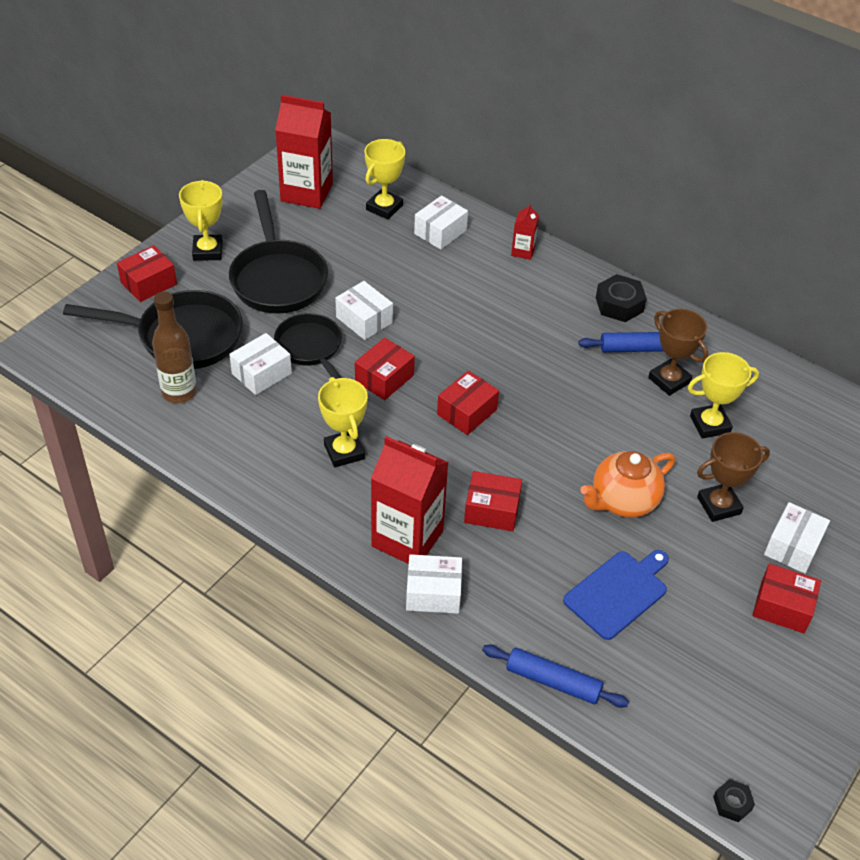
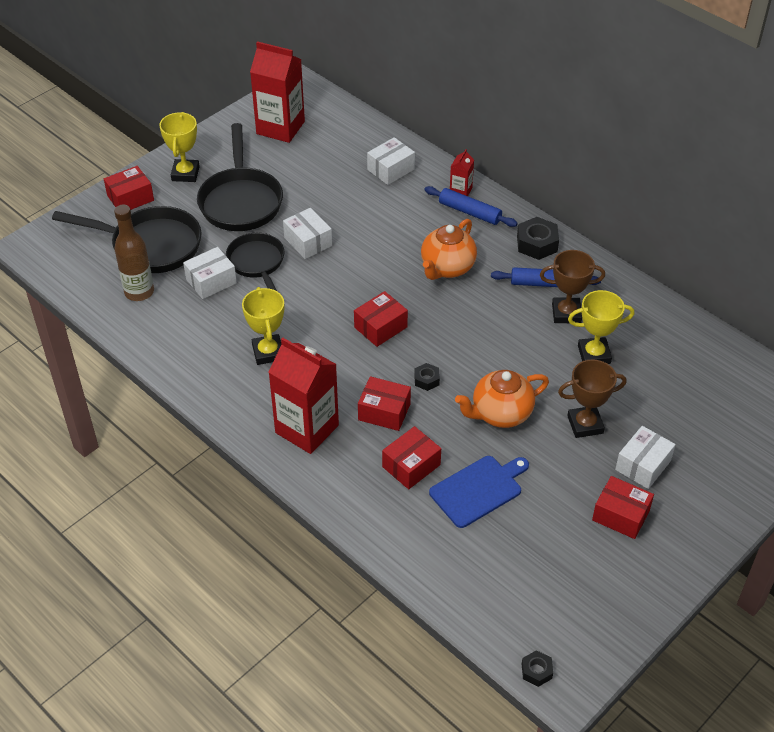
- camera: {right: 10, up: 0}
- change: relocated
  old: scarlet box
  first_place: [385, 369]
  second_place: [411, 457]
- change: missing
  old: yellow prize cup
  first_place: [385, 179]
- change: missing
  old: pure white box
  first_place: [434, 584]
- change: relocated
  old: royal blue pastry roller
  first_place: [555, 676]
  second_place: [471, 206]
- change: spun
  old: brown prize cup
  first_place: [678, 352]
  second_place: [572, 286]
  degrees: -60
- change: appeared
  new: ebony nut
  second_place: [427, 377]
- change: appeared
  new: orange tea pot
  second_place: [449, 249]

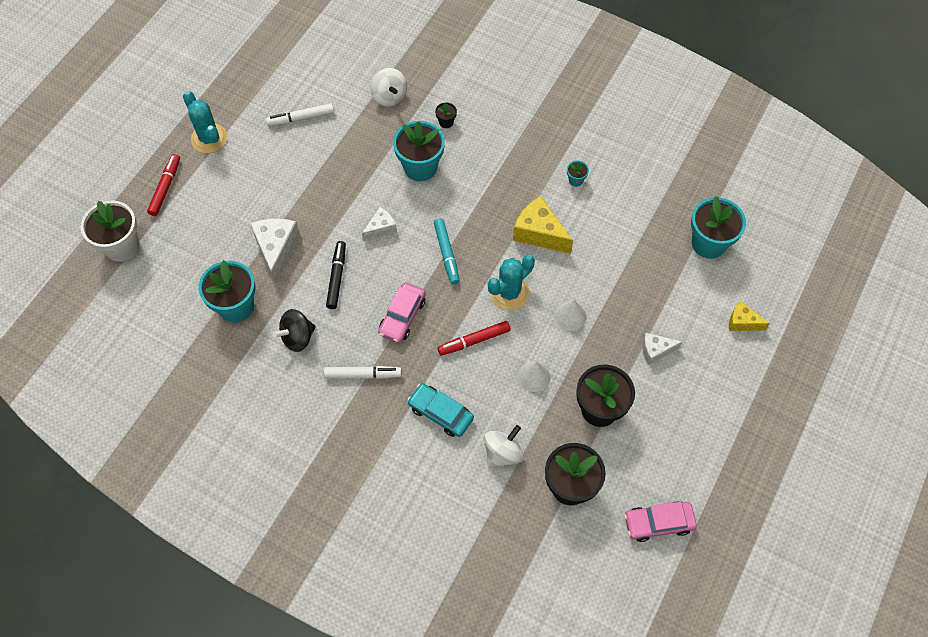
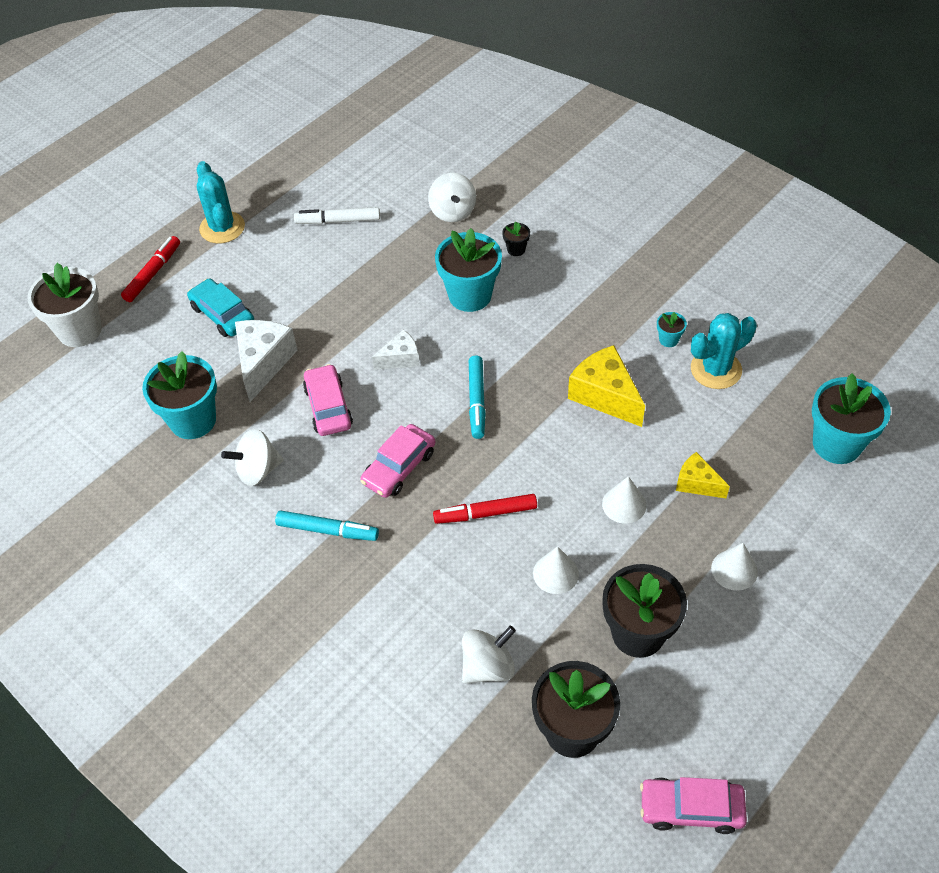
- camera: {right: 15, up: -10}
- change: colour
  old: ebony toy top
  new: pure white toy top
  first_place: [294, 330]
  second_place: [252, 457]
- change: colour
  old: pure white marker
  new: turquoise marker
  first_place: [363, 372]
  second_place: [327, 526]
- change: exchanged
  old: ebony marker
  new: rose-pink toy car
  first_place: [336, 275]
  second_place: [328, 400]
- change: relocated
  old: turquoise toy car
  first_place: [441, 410]
  second_place: [220, 307]
- change: relocated
  old: turquoise saguaro cactus
  first_place: [511, 282]
  second_place: [724, 351]
- change: exchanged
  old: pure white piece of cheese
  new: pure white cone shape
  first_place: [662, 349]
  second_place: [734, 567]
- change: relocated
  old: yellow piece of cheese
  first_place: [749, 316]
  second_place: [703, 475]

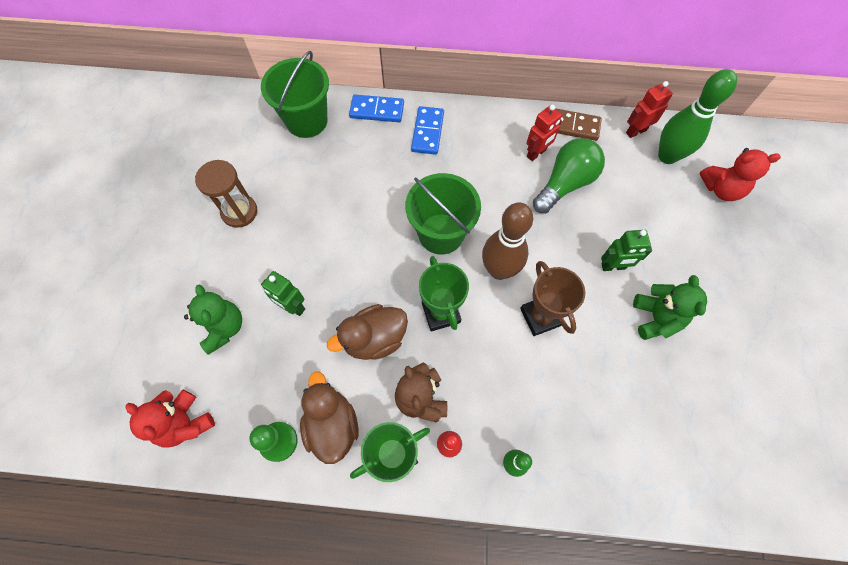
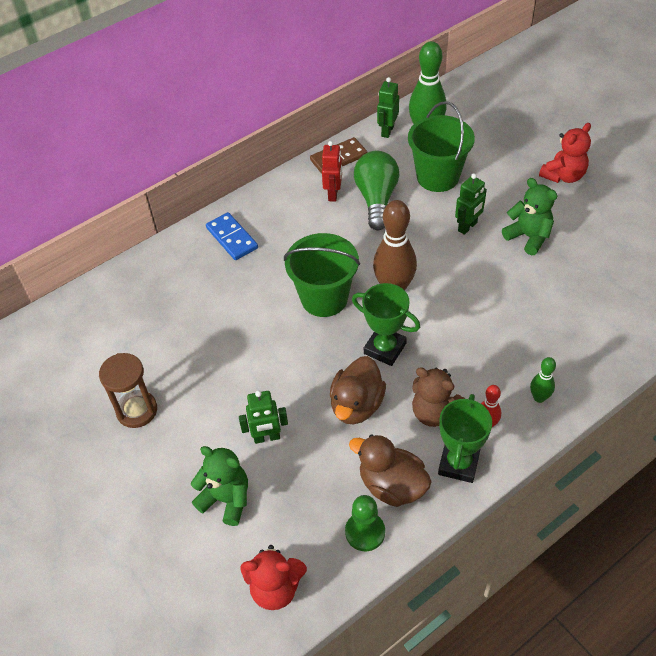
- camera: {right: -40, up: -15}
- change: relocated
  old: green sand bucket
  first_place: [295, 94]
  second_place: [441, 146]
- change: missing
  old: royal blue domino piece
  first_place: [376, 108]
- change: missing
  old: brown prize cup
  first_place: [552, 298]
- change: colour
  old: scarlet toy robot
  new: green toy robot
  first_place: [649, 109]
  second_place: [388, 107]
- change: relocated
  old: scarlet teddy bear
  first_place: [740, 174]
  second_place: [565, 153]

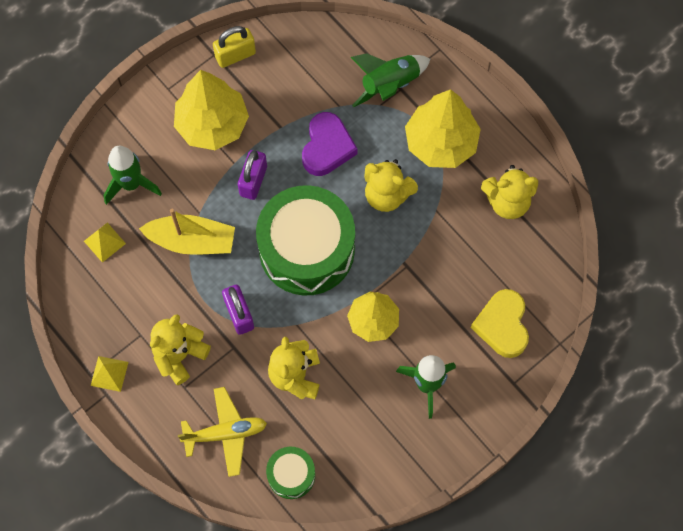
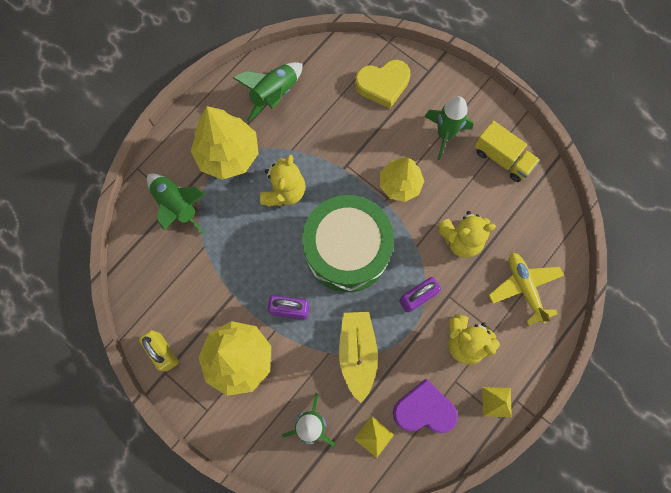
- camera: {right: -100, up: 5}
- change: missing
  old: green snare drum
  first_place: [290, 473]
- change: relocated
  old: purple love heart
  first_place: [330, 144]
  second_place: [425, 406]
- change: exchanged
  old: yellow teddy bear
  new: green rocket
  first_place: [509, 192]
  second_place: [268, 92]
- change: appeared
  new: yellow toy truck
  second_place: [507, 151]

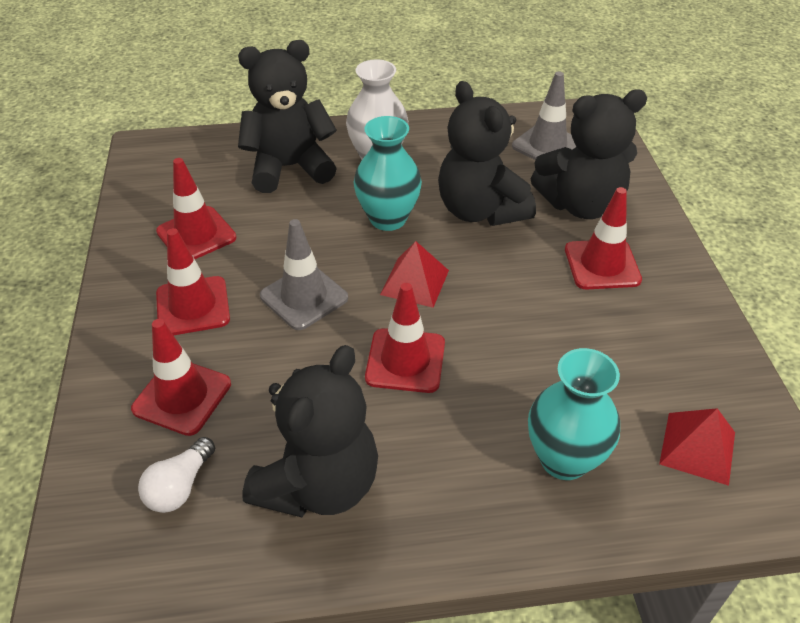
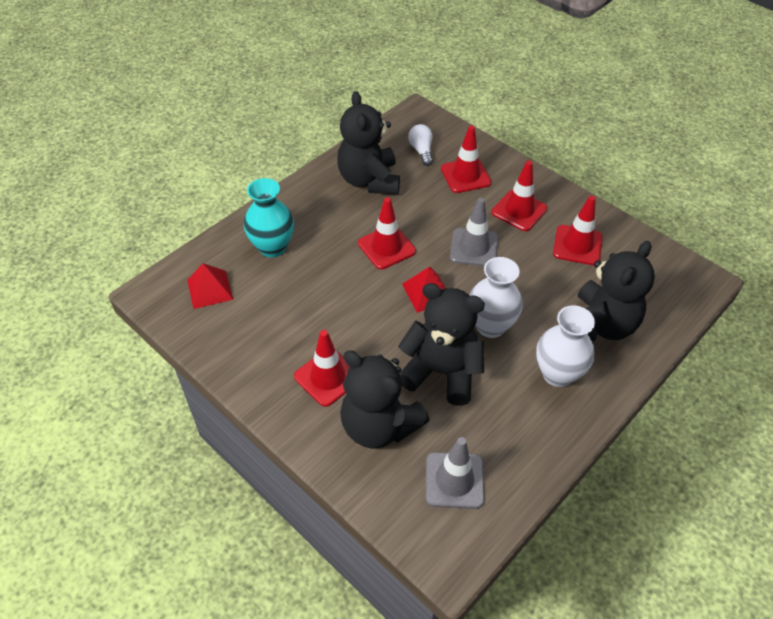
- camera: {right: 140, up: 5}
- change: colour
  old: turquoise tall vase
  new: pure white tall vase
  first_place: [388, 173]
  second_place: [496, 297]
- change: spun
  old: ebony teddy bear
  first_place: [589, 154]
  second_place: [385, 399]
  degrees: -90

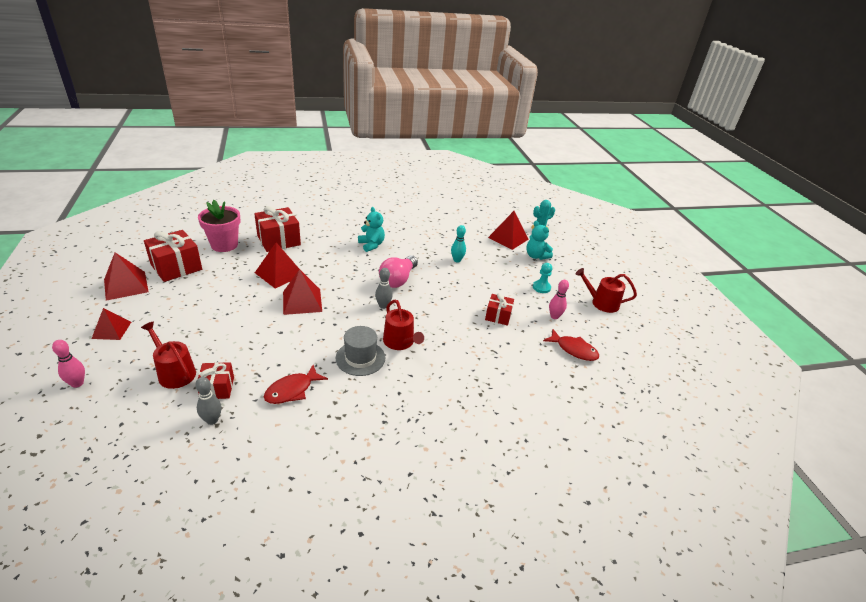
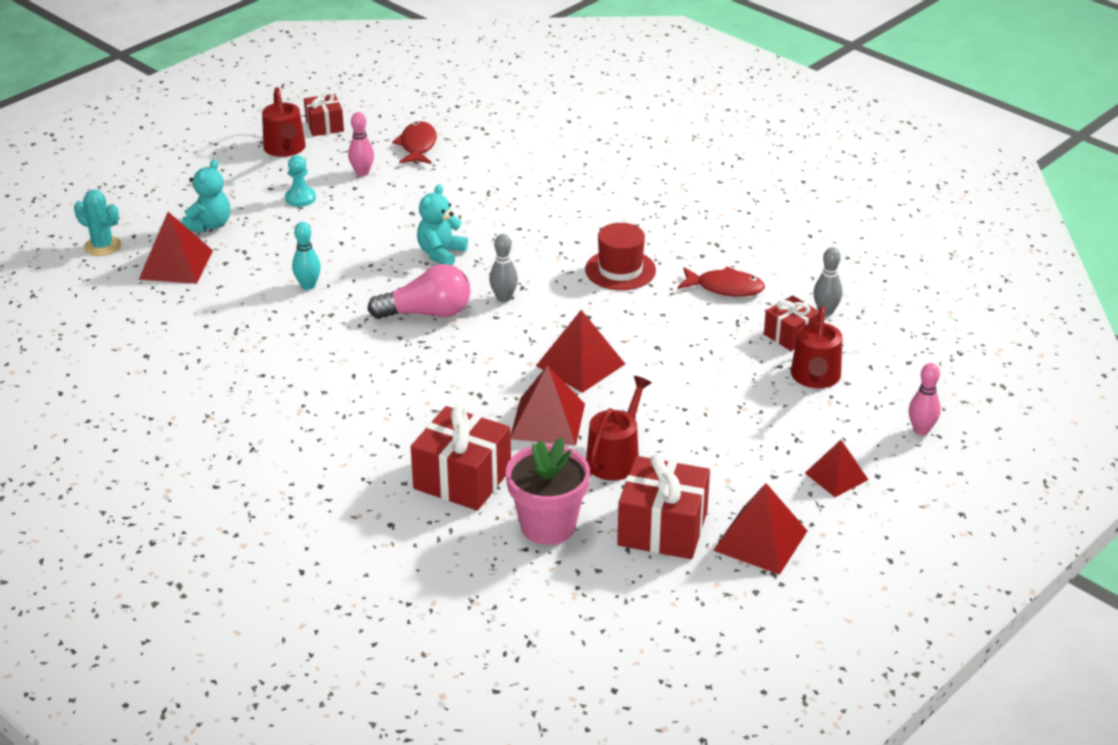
- camera: {right: -120, up: 0}
- change: colour
  old: gray hat
  new: scarlet hat
  first_place: [360, 351]
  second_place: [620, 256]
- change: relocated
  old: turquoise teddy bear
  first_place: [371, 229]
  second_place: [442, 224]
- change: relocated
  old: scarlet watering can
  first_place: [403, 325]
  second_place: [619, 428]
- change: relocated
  old: scarlet present
  first_place: [499, 309]
  second_place: [324, 114]

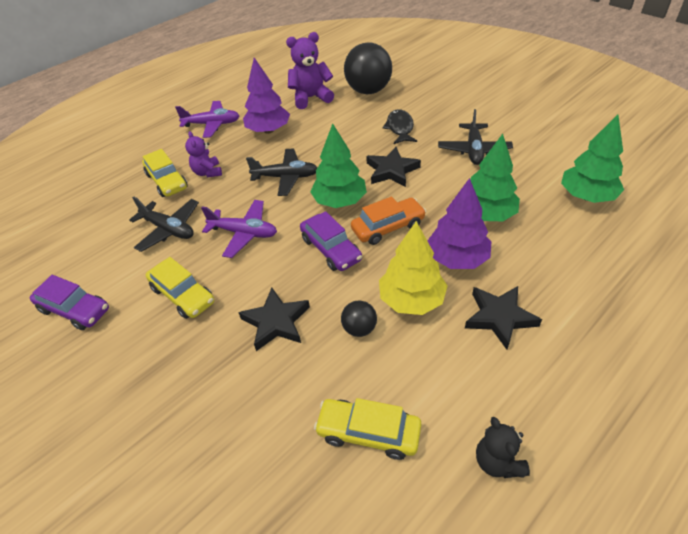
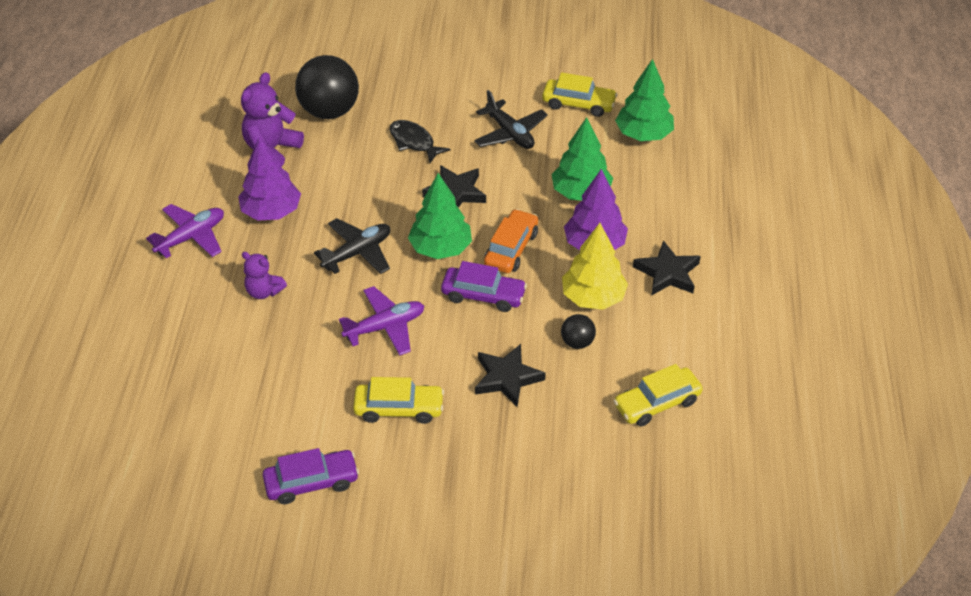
- camera: {right: -45, up: 0}
- change: missing
  old: ebony plane
  first_place: [164, 224]
- change: relocated
  old: yellow toy car
  first_place: [165, 173]
  second_place: [579, 94]
- change: missing
  old: ebony teddy bear
  first_place: [503, 447]

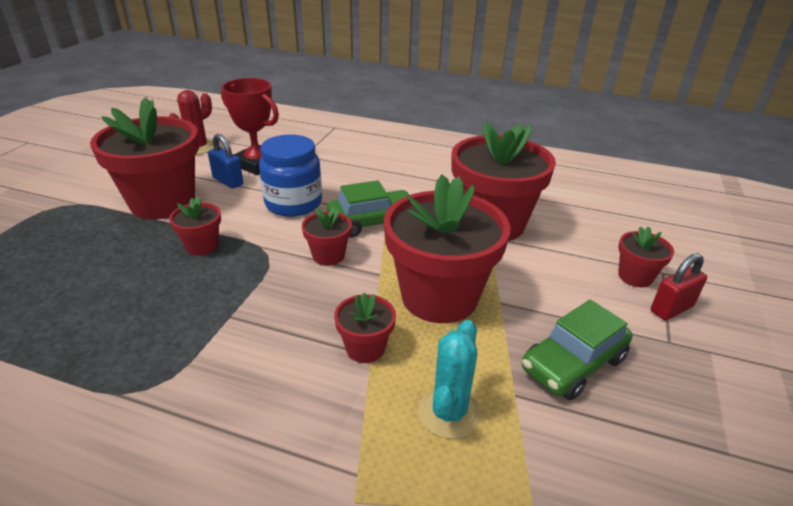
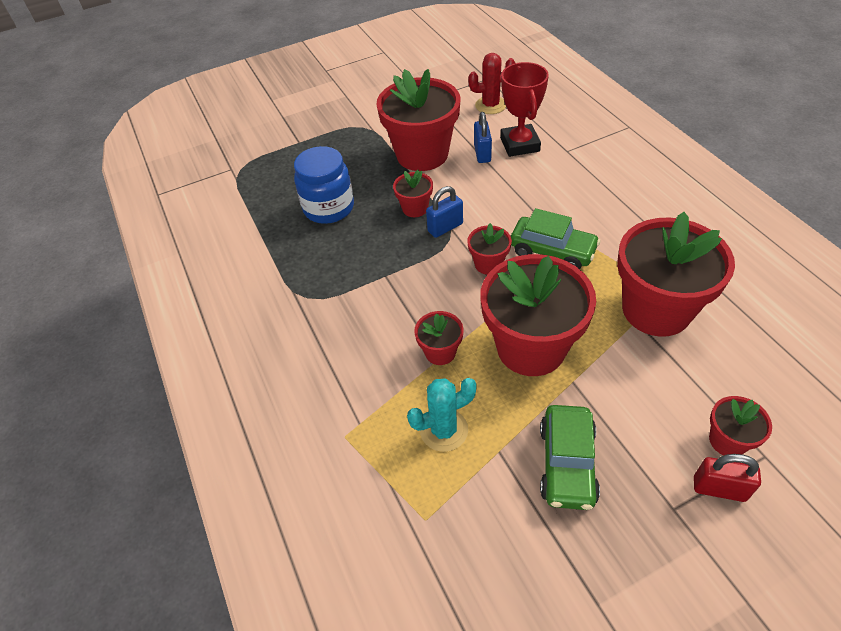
- camera: {right: 50, up: 15}
- change: relocated
  old: royal blue jar
  first_place: [290, 175]
  second_place: [324, 185]
- change: spun
  old: green toy car
  first_place: [577, 350]
  second_place: [570, 457]
  degrees: -90
- change: appeared
  new: royal blue lock
  second_place: [444, 212]

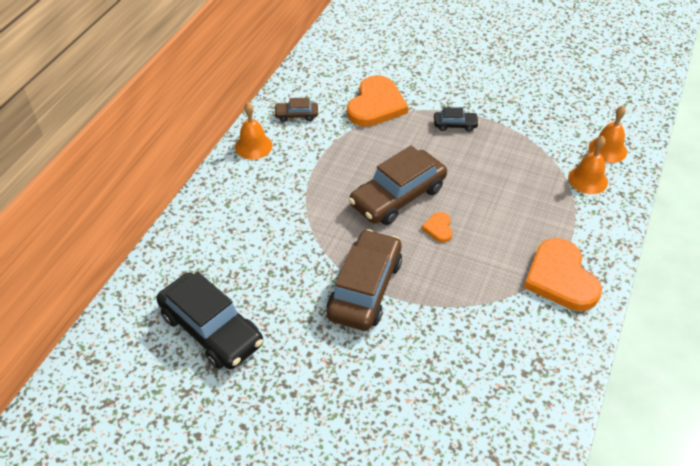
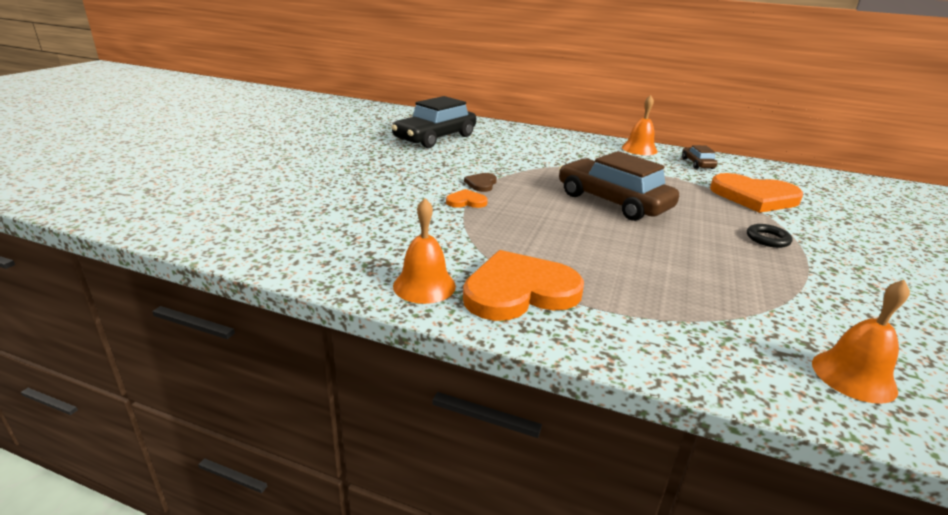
- camera: {right: 85, up: -20}
- change: exchanged
  old: brown toy car
  new: brown love heart
  first_place: [364, 280]
  second_place: [480, 182]
- change: relocated
  old: orange love heart
  first_place: [437, 227]
  second_place: [467, 198]
- change: exchanged
  old: ebony toy car
  new: ebony ring
  first_place: [456, 119]
  second_place: [769, 236]
- change: relocated
  old: orange school bell
  first_place: [588, 165]
  second_place: [424, 251]

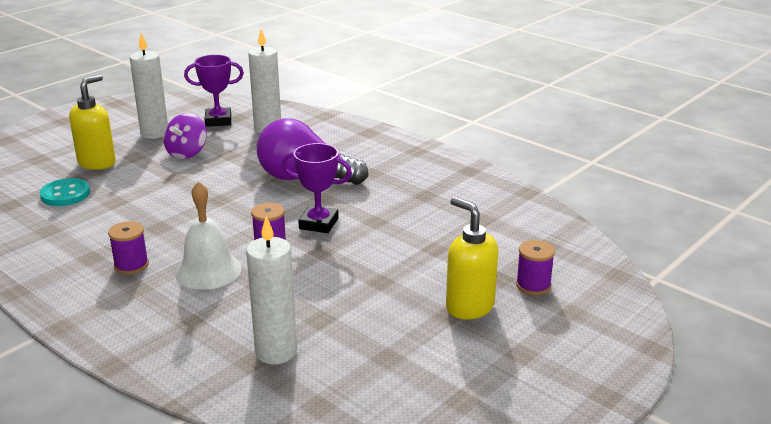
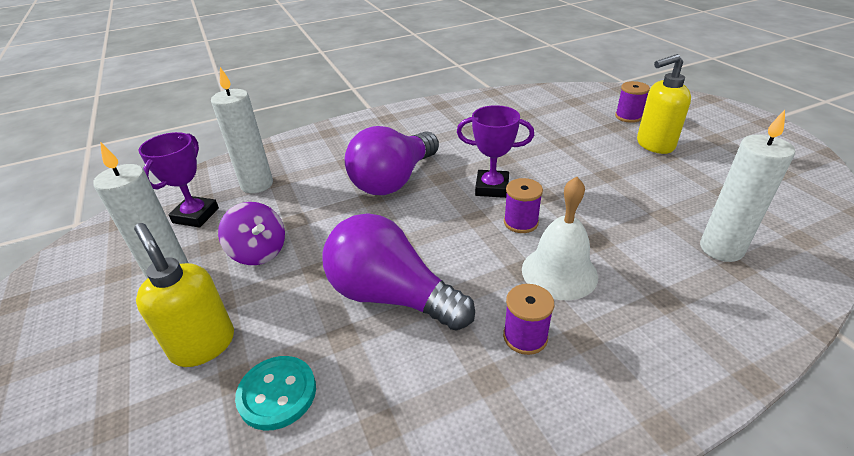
- camera: {right: -65, up: 10}
- change: spun
  old: purple prize cup
  first_place: [317, 188]
  second_place: [495, 151]
  degrees: 60
- change: appeared
  new: purple bulb
  second_place: [399, 272]

